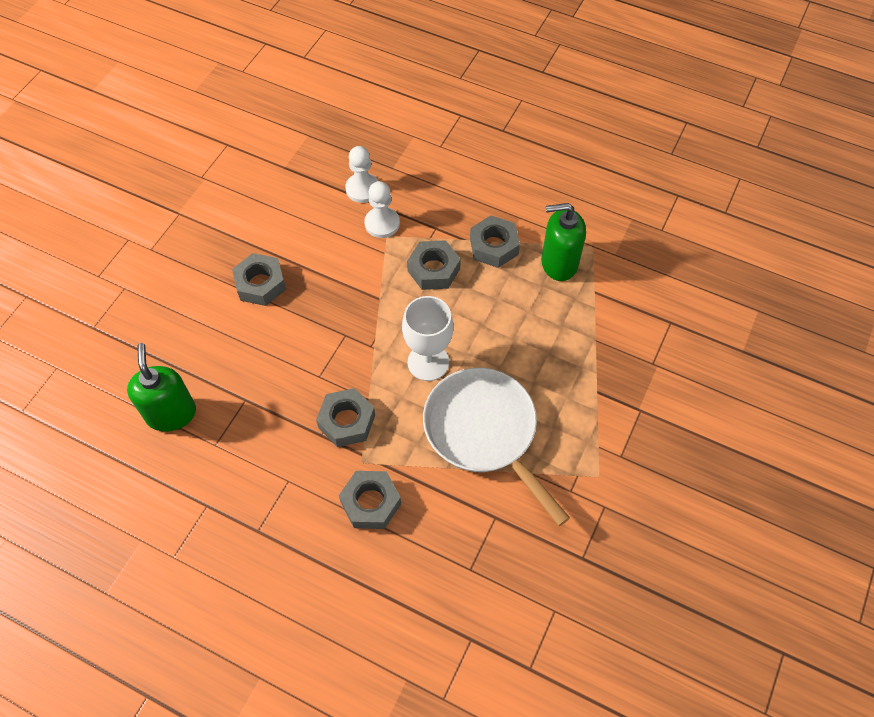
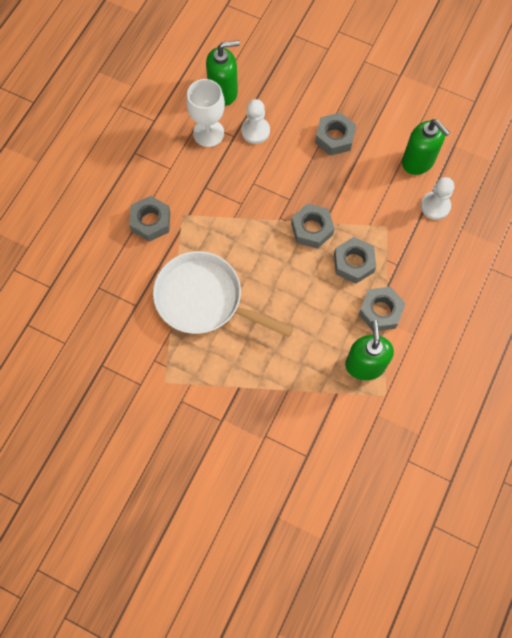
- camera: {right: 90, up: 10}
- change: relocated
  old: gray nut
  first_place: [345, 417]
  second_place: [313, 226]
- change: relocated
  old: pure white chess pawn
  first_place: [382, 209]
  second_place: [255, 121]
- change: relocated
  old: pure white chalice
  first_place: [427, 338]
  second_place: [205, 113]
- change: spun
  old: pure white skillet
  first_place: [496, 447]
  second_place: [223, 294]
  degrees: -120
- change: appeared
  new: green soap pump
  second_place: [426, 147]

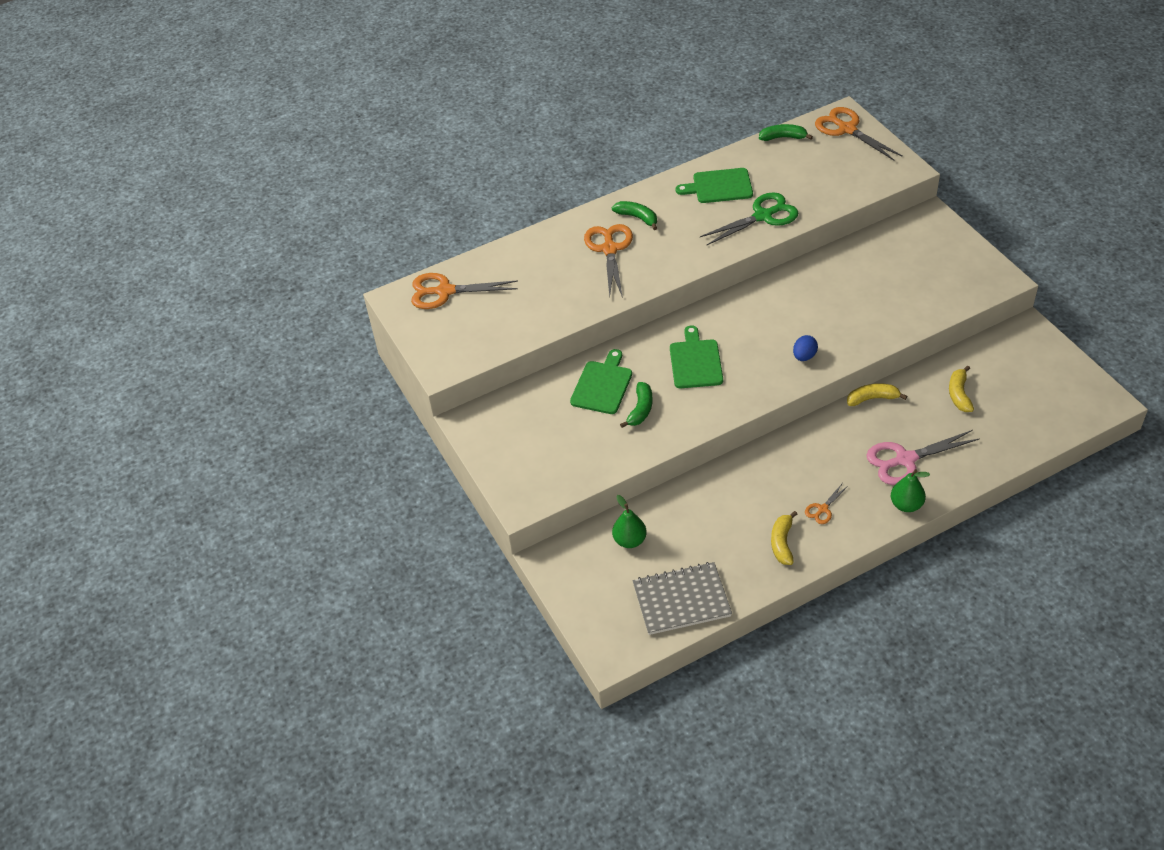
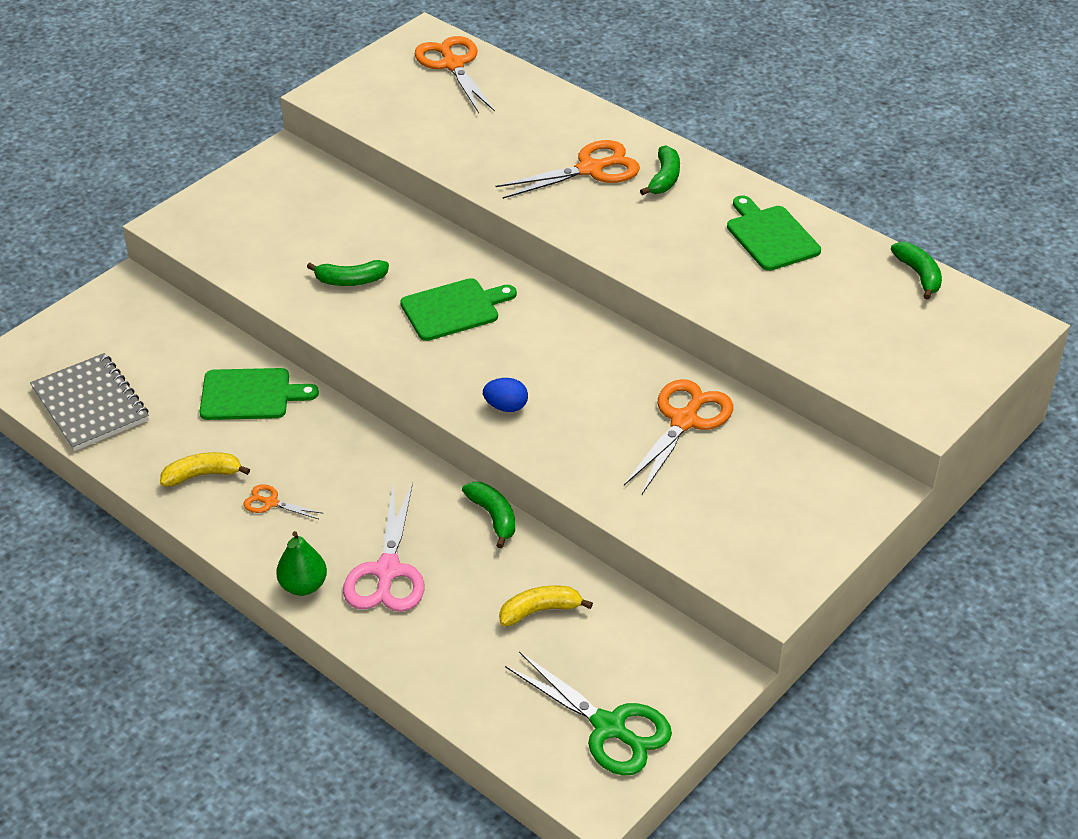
- camera: {right: 65, up: -5}
- change: relocated
  old: green chopping board
  first_place: [601, 381]
  second_place: [259, 394]
- change: missing
  old: green pear
  first_place: [629, 521]
- change: relocated
  old: green scissors
  first_place: [749, 219]
  second_place: [588, 713]
- change: relocated
  old: orange scissors
  first_place: [859, 134]
  second_place: [678, 436]
- change: colour
  old: yellow toy banana
  new: green toy banana
  first_place: [877, 394]
  second_place: [488, 515]
- change: spun
  old: rose-pink scissors
  first_place: [922, 457]
  second_place: [384, 547]
  degrees: -135

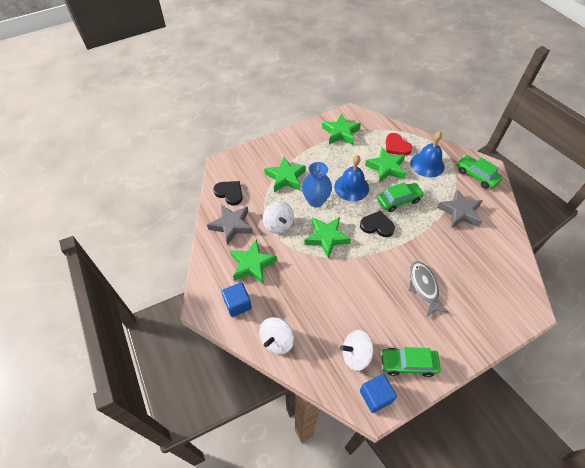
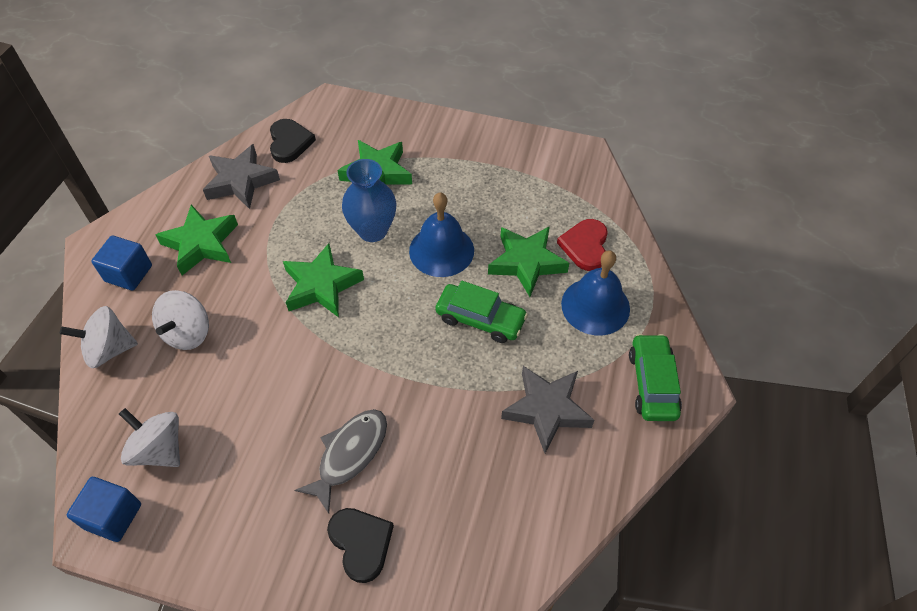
- camera: {right: 45, up: 0}
- change: relocated
  old: pure white toy top
  first_place: [278, 217]
  second_place: [180, 320]
- change: missing
  old: green star shape
  first_place: [341, 129]
- change: relocated
  old: ebony love heart
  first_place: [377, 223]
  second_place: [360, 545]
- change: missing
  old: green toy car
  first_place: [410, 362]

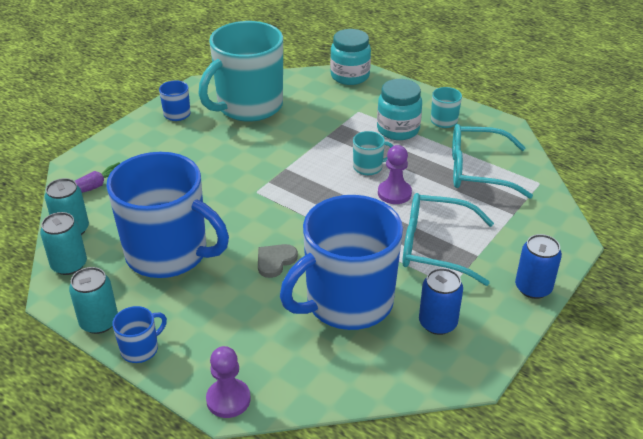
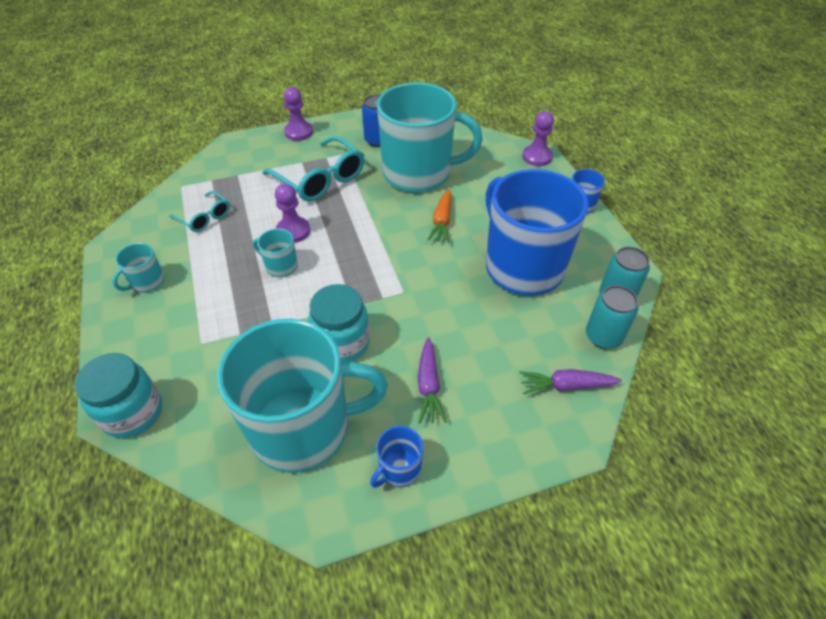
- camera: {right: -145, up: 10}
- change: missing
  old: turquoise soda can
  first_place: [93, 300]
- change: exchanged
  old: gray love heart
  new: orange root vegetable
  first_place: [278, 261]
  second_place: [439, 216]
- change: colour
  old: royal blue mug
  new: turquoise mug
  first_place: [341, 262]
  second_place: [430, 137]
- change: relocated
  old: turquoise jar
  first_place: [399, 109]
  second_place: [339, 323]
- change: size
  old: turquoise spectacles
  first_place: [492, 161]
  second_place: [199, 211]
  factor: 0.55
- change: exchanged
  old: royal blue soda can
  new: purple chess pawn
  first_place: [538, 266]
  second_place: [298, 114]
- change: appeared
  new: purple root vegetable
  second_place: [432, 380]

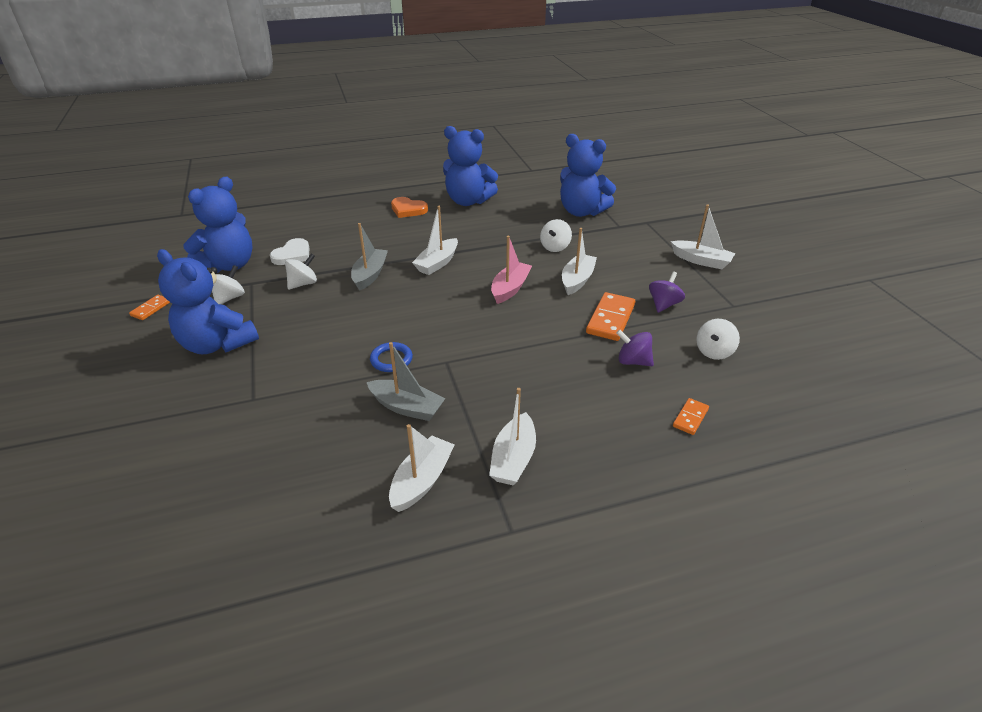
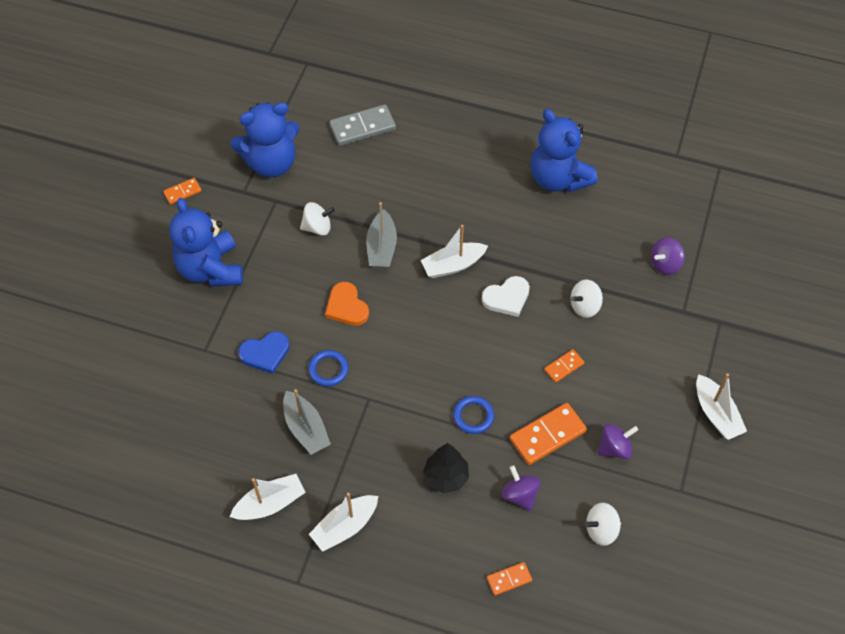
- camera: {right: 35, up: 20}
- change: missing
  old: pure white toy top
  first_place: [228, 284]
- change: relocated
  old: pure white love heart
  first_place: [289, 251]
  second_place: [506, 296]
- change: spun
  old: gray boat
  first_place: [369, 257]
  second_place: [381, 235]
  degrees: 135
- change: relocated
  old: orange love heart
  first_place: [409, 207]
  second_place: [347, 304]
- change: missing
  old: rose-pink boat
  first_place: [511, 270]
- change: exchanged
  old: royal blue teddy bear
  new: purple toy top
  first_place: [588, 175]
  second_place: [668, 256]
- change: exchanged
  old: pure white boat
  new: orange domino piece
  first_place: [579, 261]
  second_place: [564, 366]
- change: appeared
  new: royal blue love heart
  second_place: [264, 352]
- change: appeared
  new: gray domino piece
  second_place: [362, 125]
- change: appeared
  new: ebony tree
  second_place: [446, 468]
- change: appeared
  new: royal blue ring
  second_place: [473, 415]

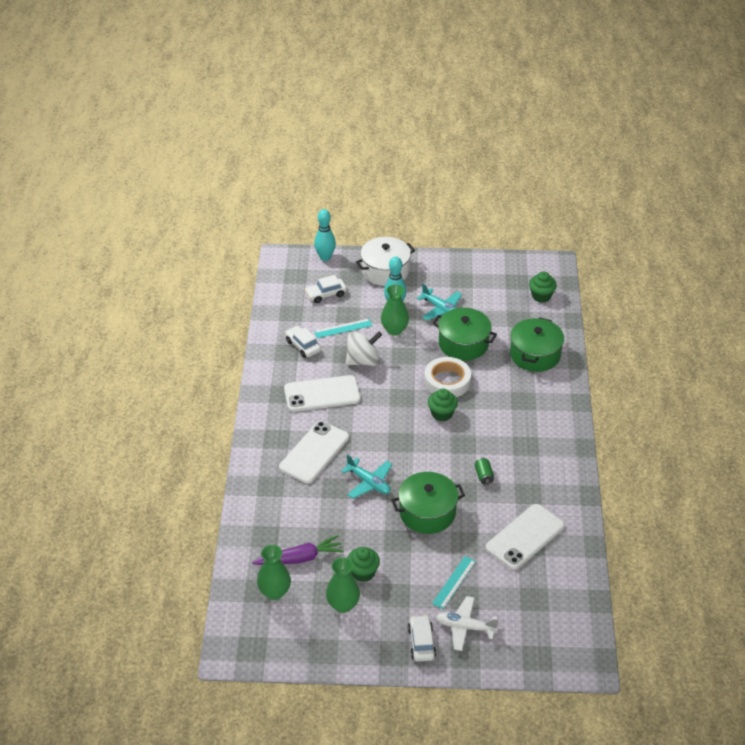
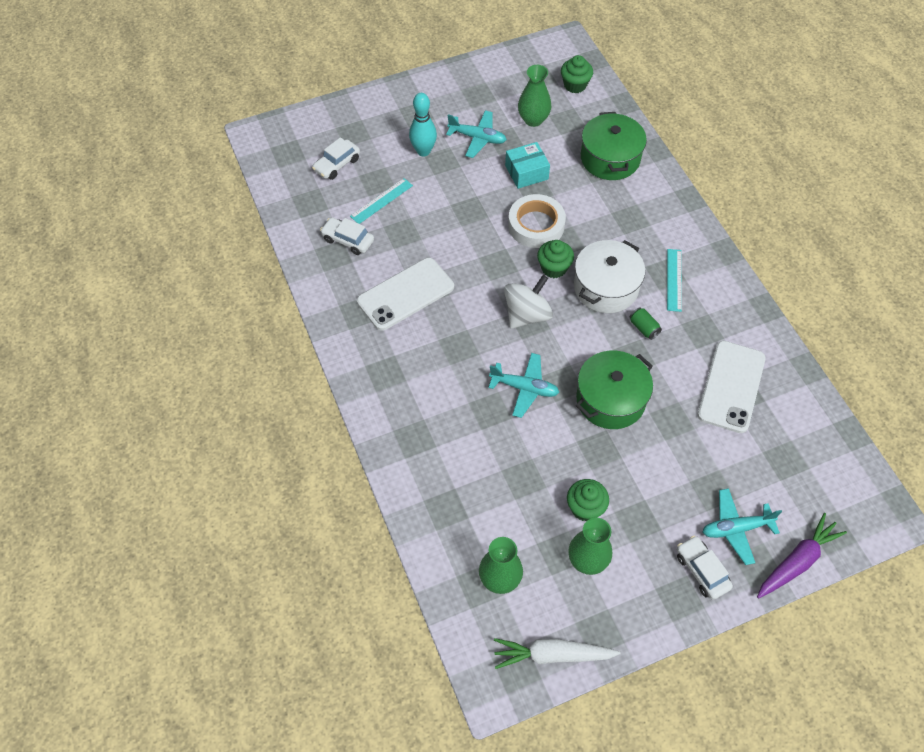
- camera: {right: -25, up: 15}
- change: relocated
  old: purple root vegetable
  first_place: [298, 550]
  second_place: [802, 555]
- change: missing
  old: pure white mobile phone
  first_place: [314, 452]
- change: missing
  old: turquoise bowling pin
  first_place: [325, 235]
- change: relocated
  old: pure white toy top
  first_place: [364, 348]
  second_place: [528, 302]
- change: relocated
  old: pure white cooking pot
  first_place: [385, 261]
  second_place: [609, 276]
- change: relocated
  old: green tall vase
  first_place: [395, 310]
  second_place: [534, 96]
- change: exchanged
  old: green cooking pot
  new: turquoise box
  first_place: [464, 334]
  second_place: [527, 165]
- change: relocated
  old: turquoise straightedge
  first_place: [454, 582]
  second_place: [674, 280]
- change: colour
  old: pure white plane
  new: turquoise plane
  first_place: [467, 623]
  second_place: [742, 526]
- change: appeared
  new: pure white root vegetable
  second_place: [557, 653]

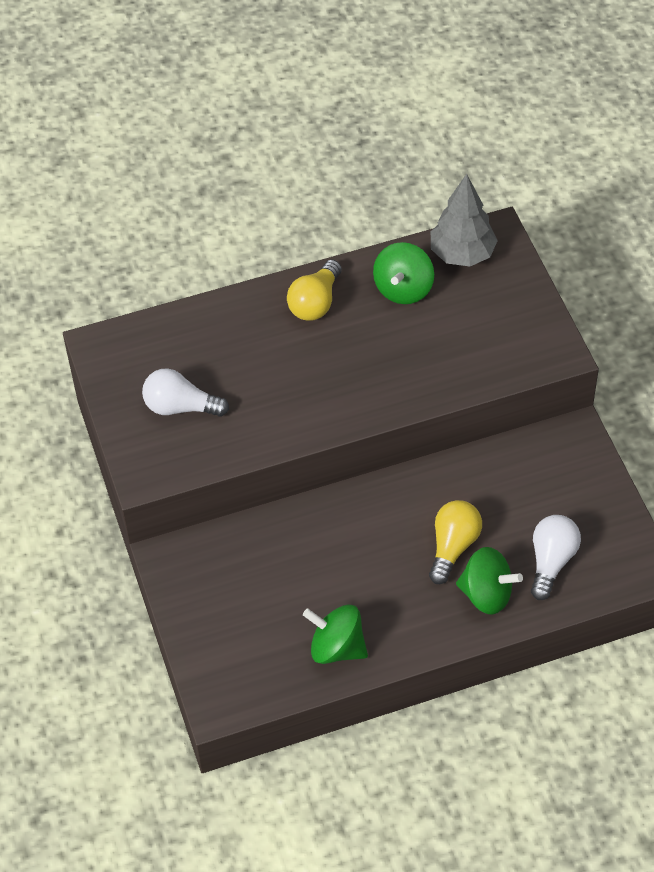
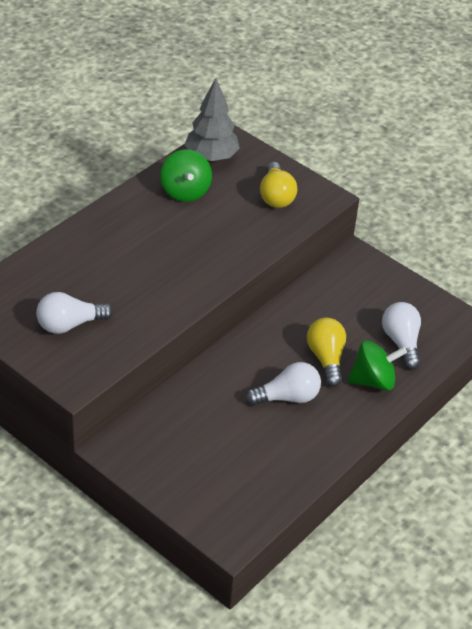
- camera: {right: -35, up: -10}
- change: relocated
  old: yellow bulb
  first_place: [314, 290]
  second_place: [278, 185]
- change: missing
  old: green toy top
  first_place: [335, 634]
- change: appeared
  new: pure white bulb
  second_place: [283, 384]

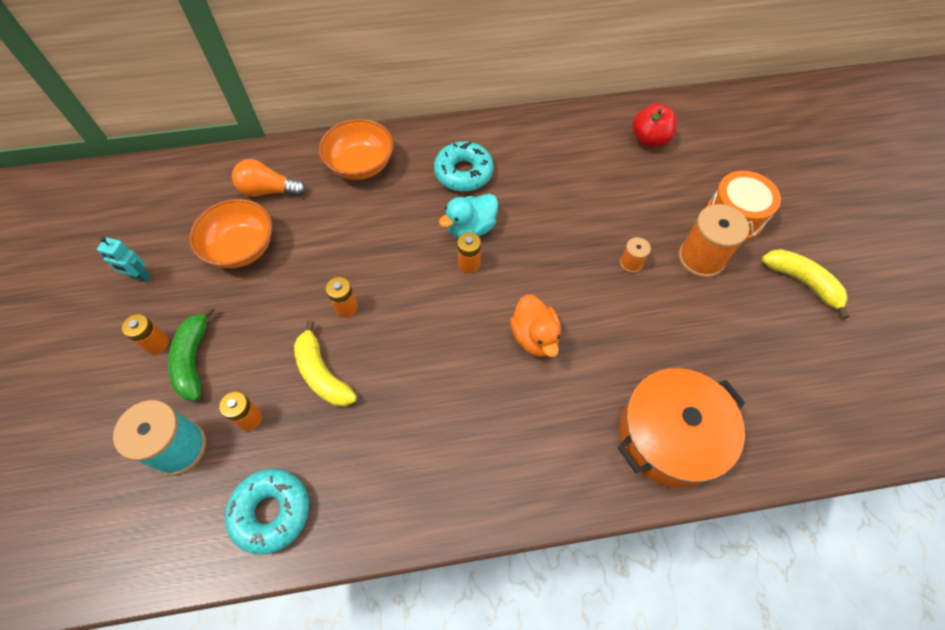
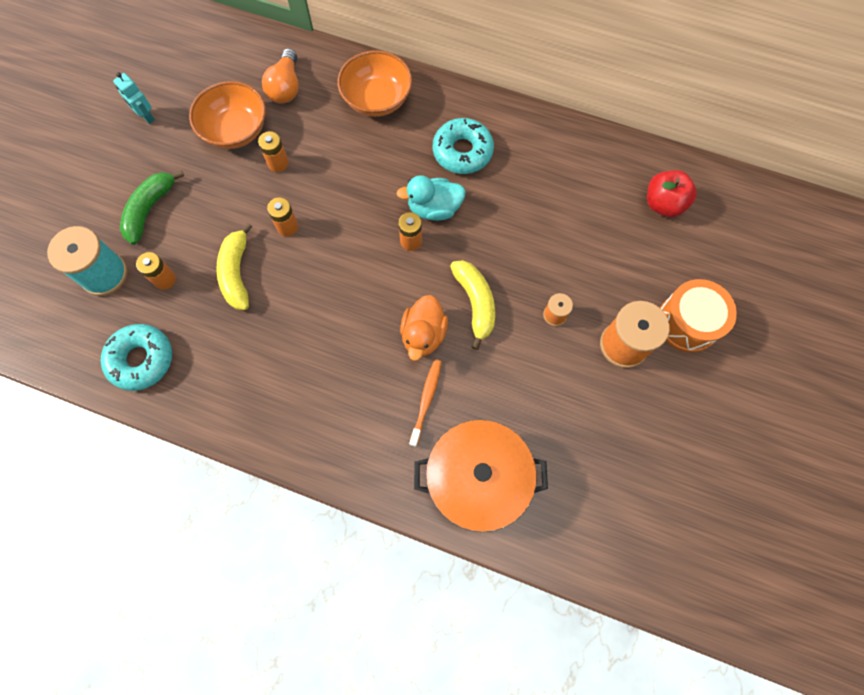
- camera: {right: 30, up: 10}
- change: relocated
  old: orange power cell
  first_place: [145, 334]
  second_place: [273, 151]
- change: spun
  old: orange bulb
  first_place: [269, 178]
  second_place: [280, 75]
  degrees: -120
- change: relocated
  old: yellow toy banana
  first_place: [805, 284]
  second_place: [472, 305]
- change: appeared
  new: orange dental brush
  second_place: [425, 403]

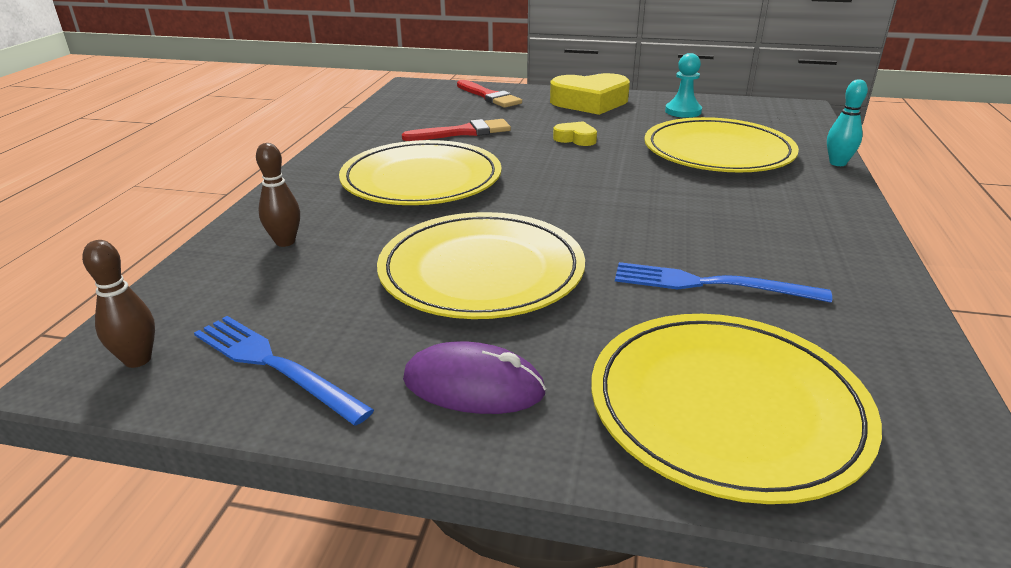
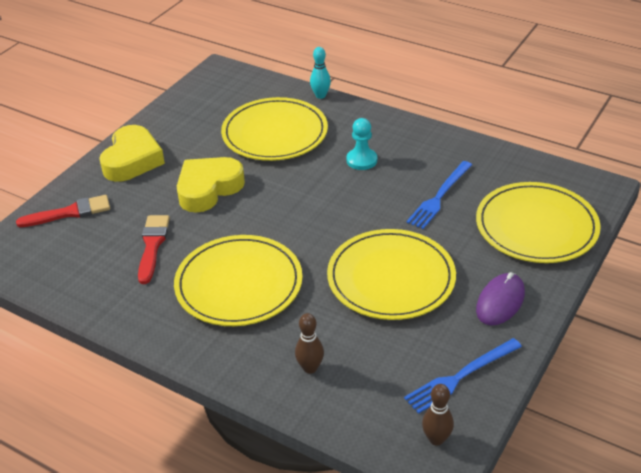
- camera: {right: -70, up: 10}
- change: size
  old: yellow love heart
  first_place: [575, 133]
  second_place: [211, 185]
  factor: 2.04
- change: relocated
  old: turquoise chess pawn
  first_place: [683, 85]
  second_place: [361, 144]

